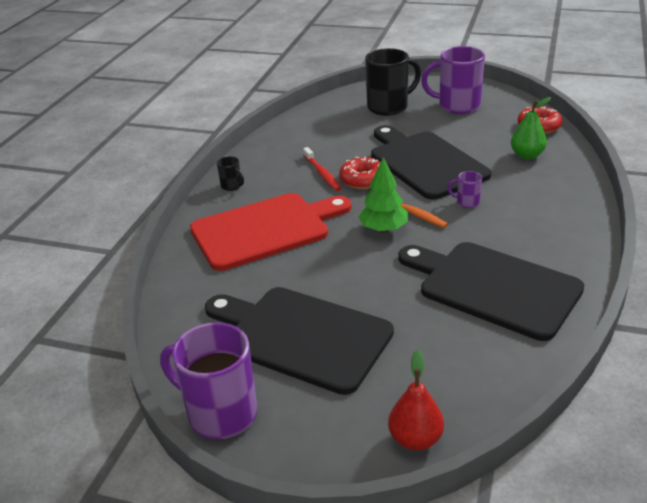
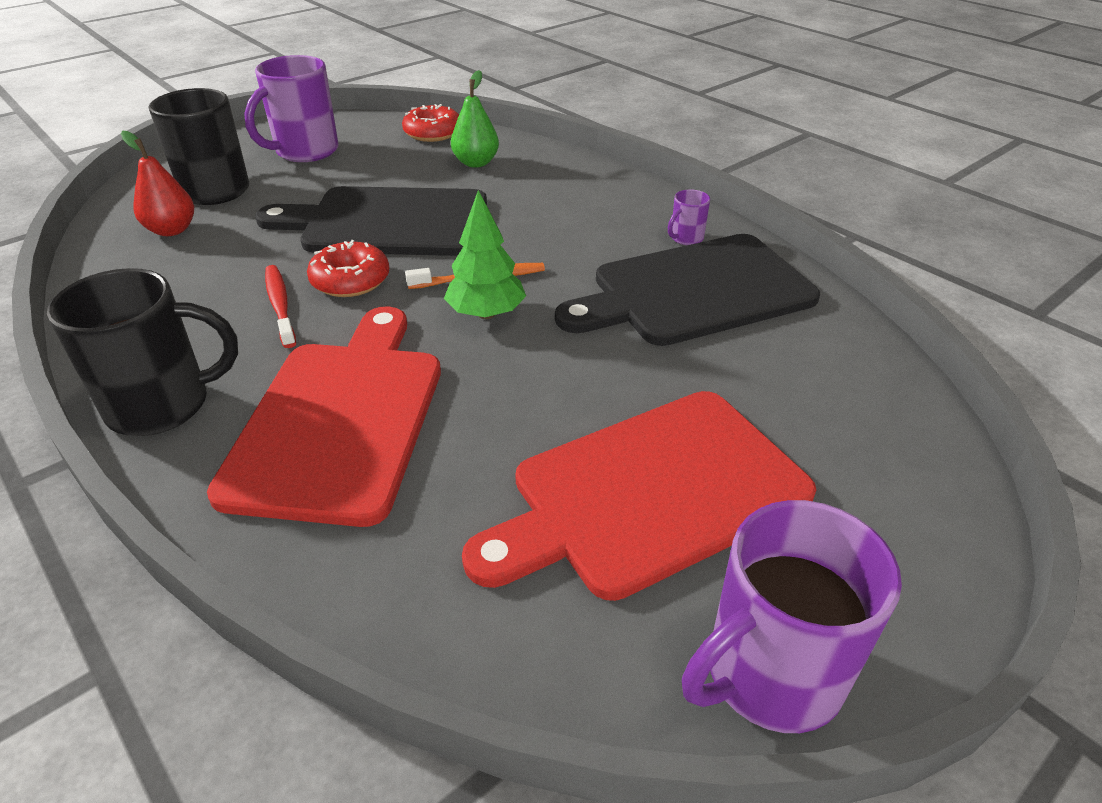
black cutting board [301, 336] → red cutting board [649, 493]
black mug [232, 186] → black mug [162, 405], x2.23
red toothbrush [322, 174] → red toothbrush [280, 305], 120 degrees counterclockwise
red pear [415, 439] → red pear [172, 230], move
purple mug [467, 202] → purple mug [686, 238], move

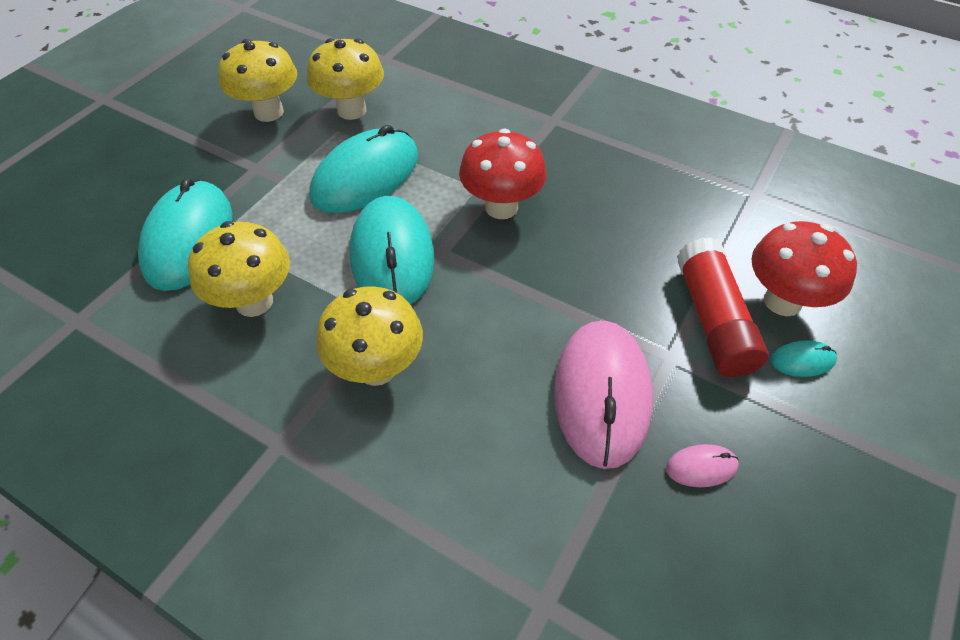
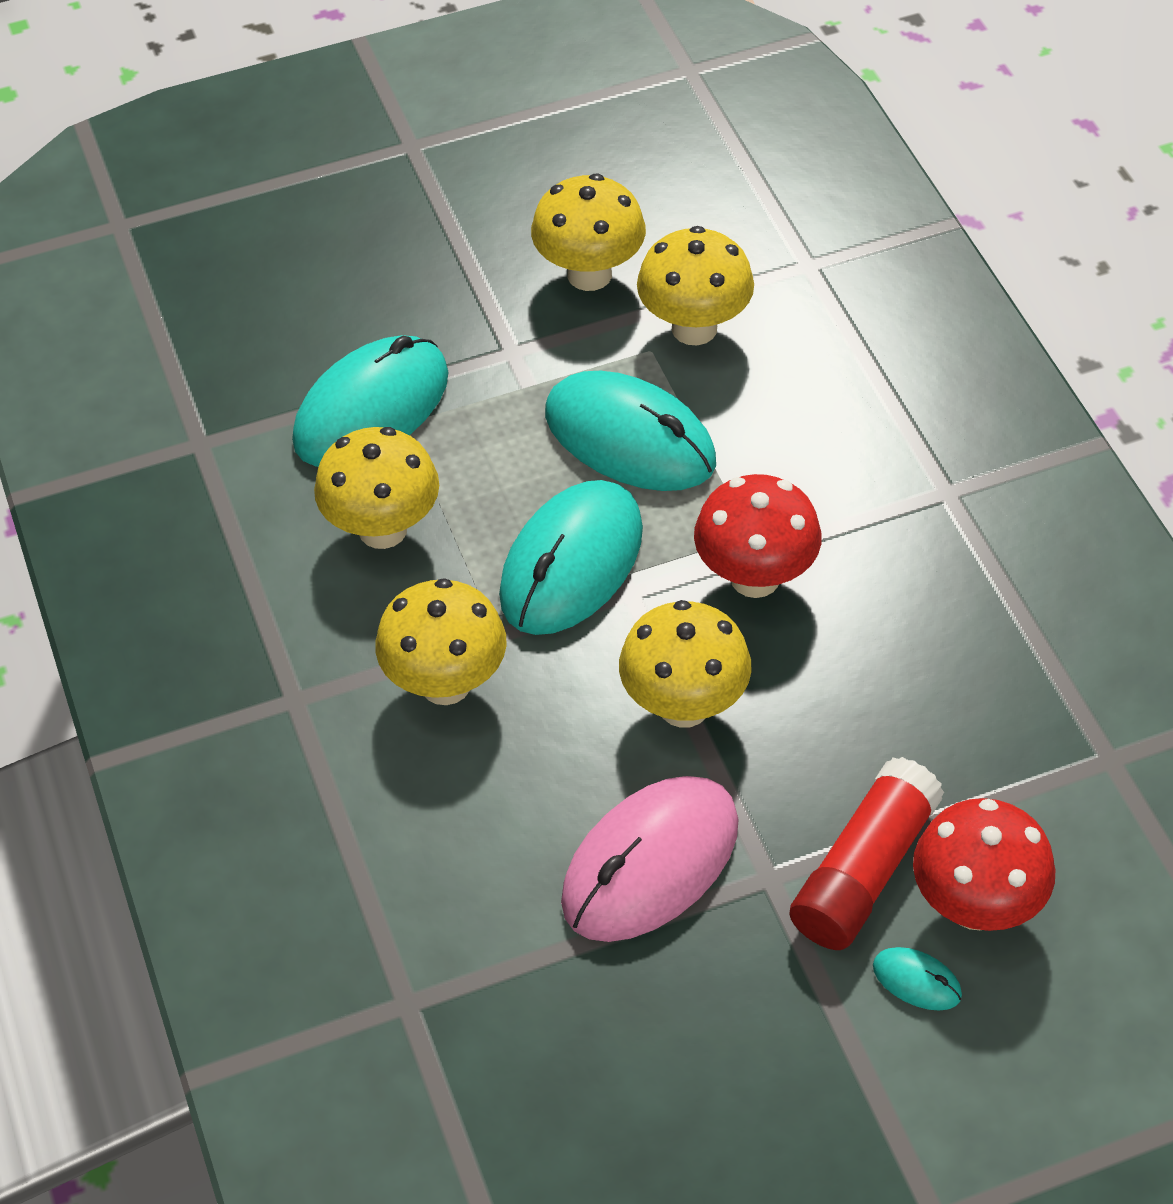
turquoise mouse [365, 176] → turquoise mouse [630, 438], 45 degrees clockwise
pink mouse [701, 467] → -
- → yellow mushroom [684, 706]

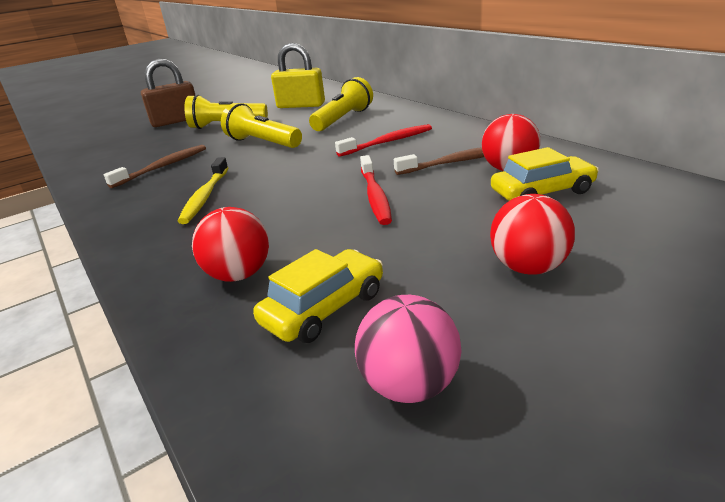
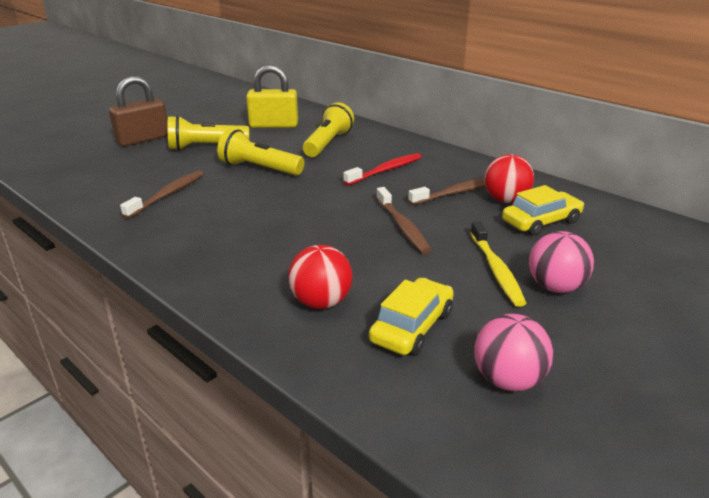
yellow toothbrush [205, 196] → yellow toothbrush [496, 270], move
red toothbrush [375, 196] → brown toothbrush [402, 226]
red ball [528, 267] → pink ball [555, 287]

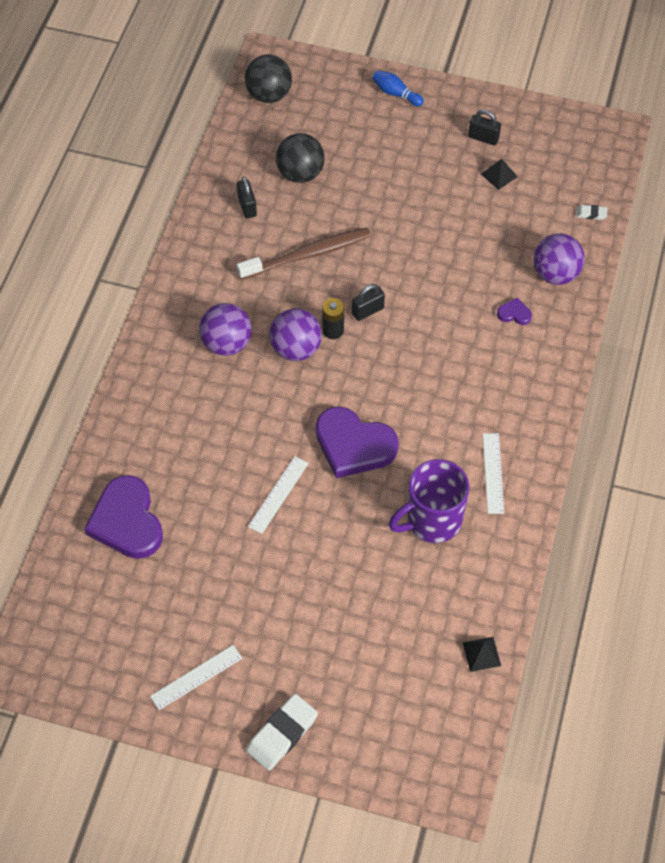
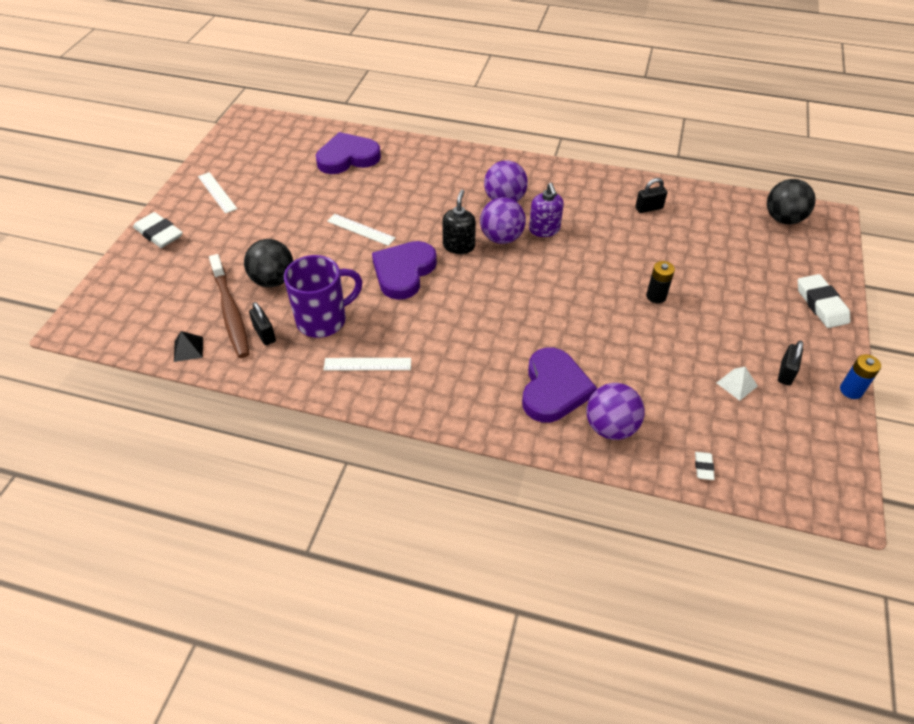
brown toothbrush [307, 255] → brown toothbrush [230, 311], move
black ball [300, 173] → black ball [273, 280], move
black battery [333, 330] → black battery [656, 296], move
black padlock [367, 311] → black padlock [265, 334], move
blue bowling pin [396, 94] → white eraser [821, 304]
purple mug [432, 520] → purple mug [323, 320], 90 degrees clockwise
black pyramid [499, 175] → white pyramid [736, 384]
purple heart [514, 313] → purple heart [553, 389], x2.37
- → black soap dispenser [459, 246]
- → purple soap dispenser [544, 229]
- → blue battery [851, 390]

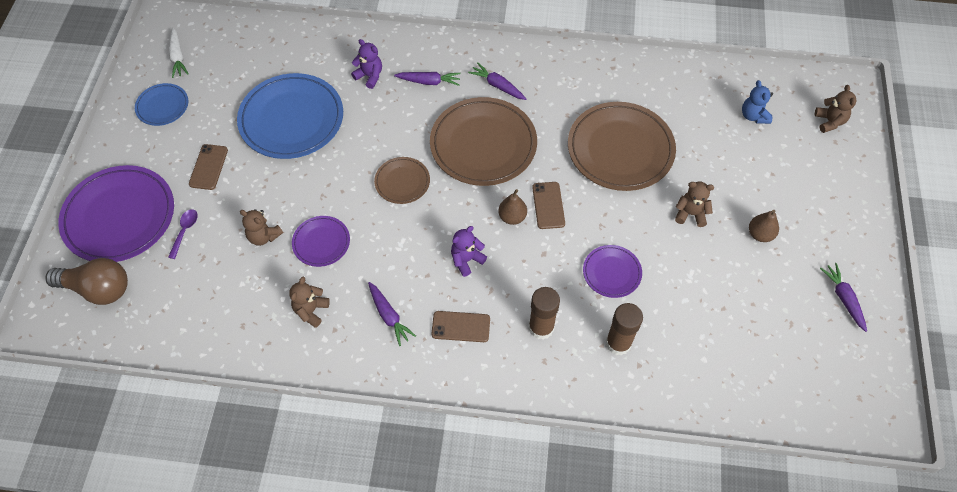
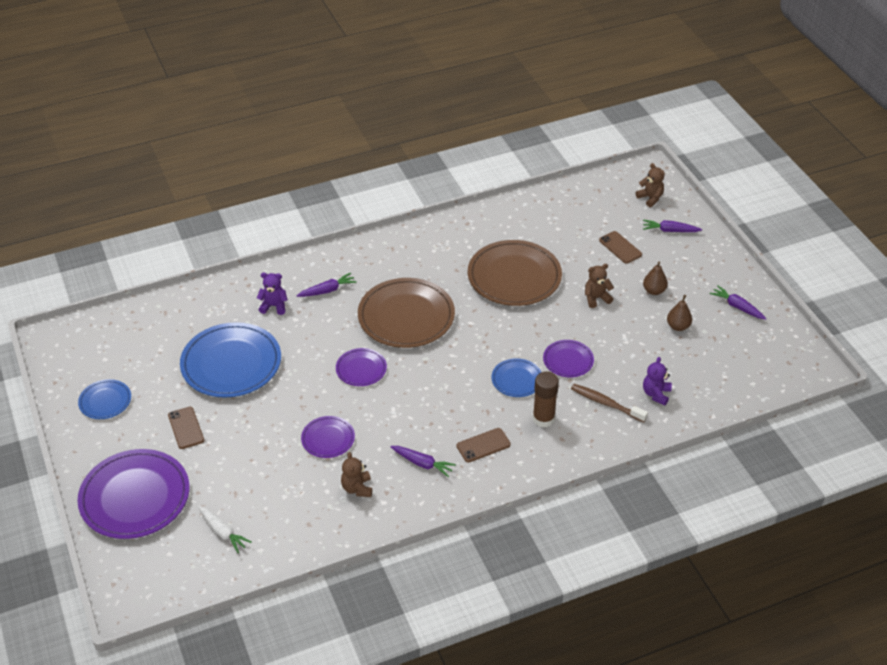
brown light bulb [98, 289] → -
purple spoon [185, 231] → -
white carrot [178, 57] → white carrot [223, 532], move
brown teddy bear [264, 236] → -
brown plate [402, 182] → purple plate [361, 369]
purple teddy bear [466, 260] → purple teddy bear [656, 394], move
purple carrot [497, 86] → purple carrot [670, 230], move
brown pear [512, 217] → brown pear [678, 326], move
brown phone [548, 205] → brown phone [620, 247], move
brown glue stick [618, 343] → brown toothbrush [606, 403]
blue teddy bear [753, 116] → -
- → blue plate [517, 380]

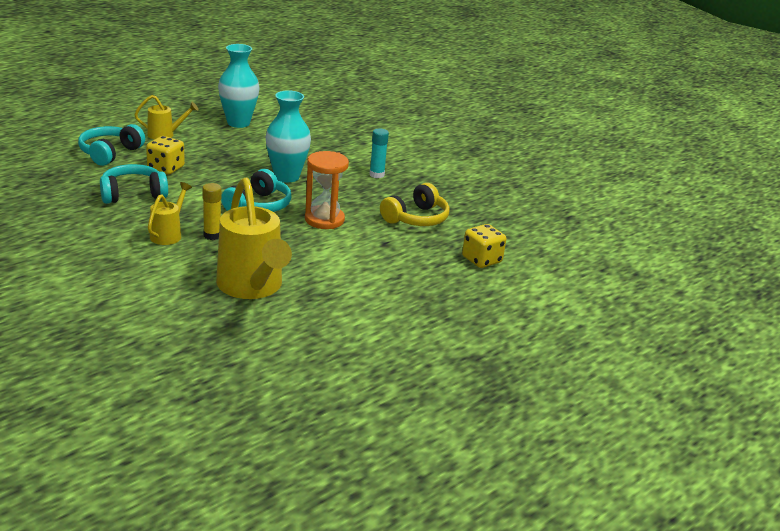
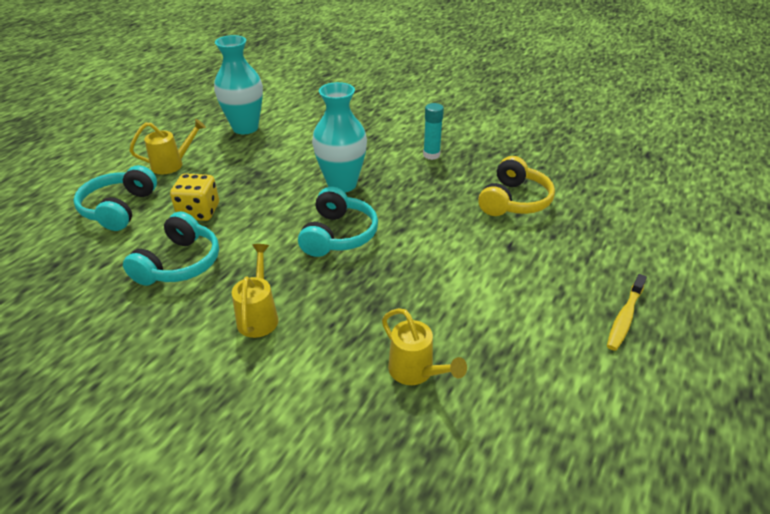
turquoise headphones [133, 194] → turquoise headphones [179, 263], 150 degrees clockwise
yellow glue stick [212, 235] → -
yellow watering can [252, 287] → yellow watering can [416, 372], x0.50
orange hourglass [324, 220] → -
yellow dice [481, 260] → -
- → yellow toothbrush [624, 317]

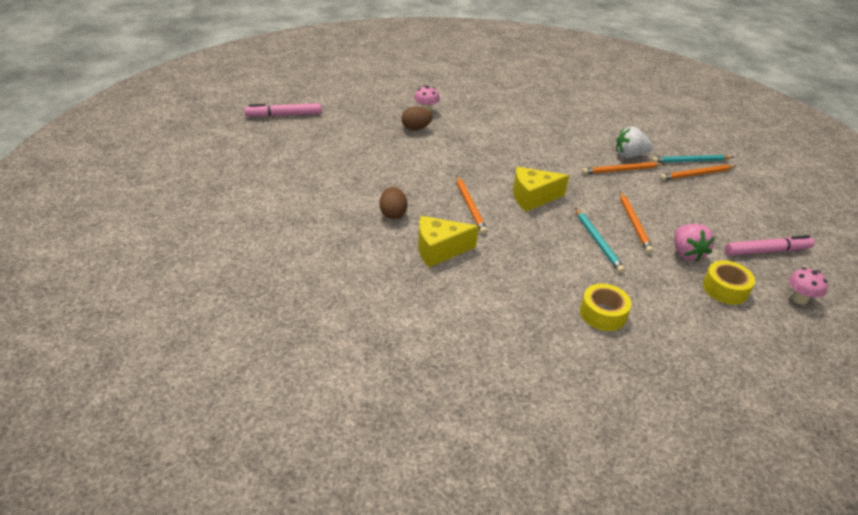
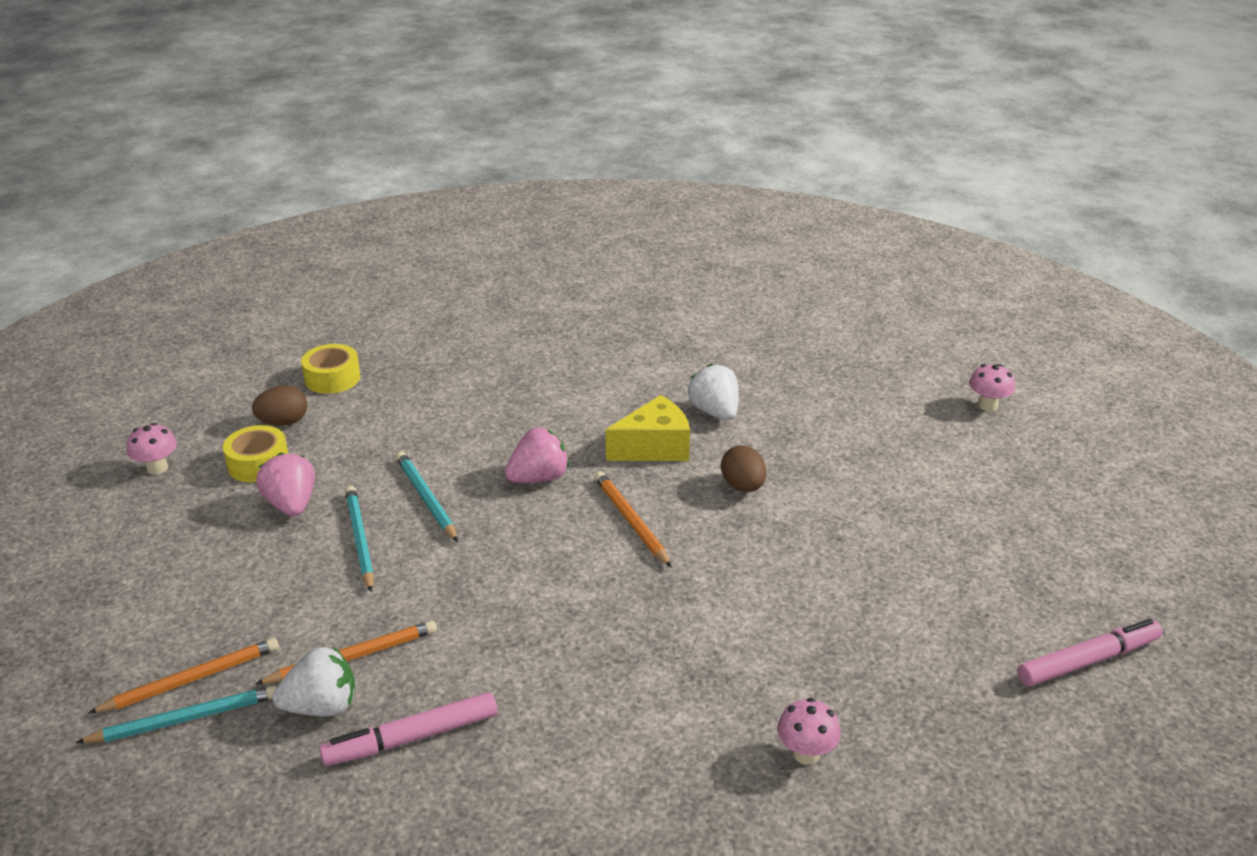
brown egg [416, 128] → brown egg [283, 422], move
yellow cheese [532, 197] → -
yellow tape [603, 314] → yellow tape [332, 378], move
orange pencil [634, 223] → turquoise pencil [360, 540]
pink marker [767, 251] → pink marker [411, 738], move
- → pink strawberry [538, 478]
- → white strawberry [715, 412]
- → pink mushroom [988, 405]

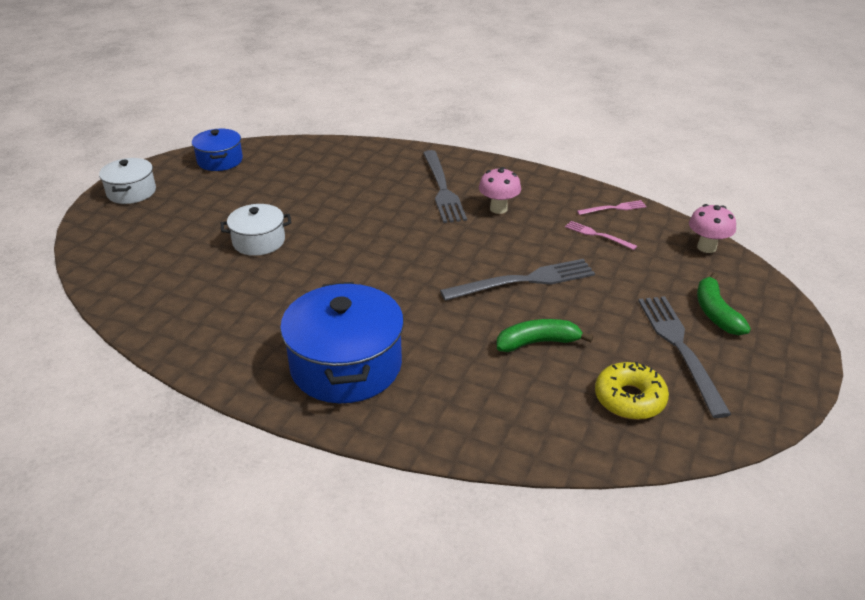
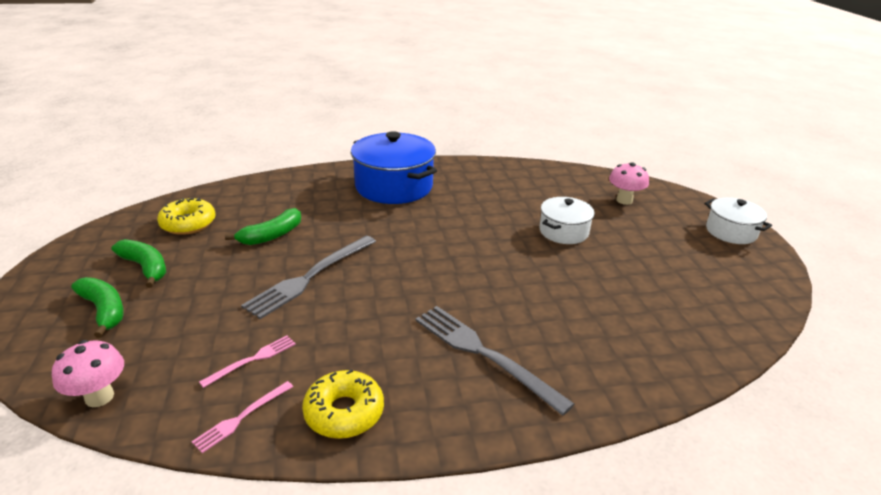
blue pot [220, 160] → -
pink mushroom [498, 209] → pink mushroom [624, 200], move
pink fork [598, 235] → pink fork [252, 360], 45 degrees counterclockwise
grey fork [680, 348] → green banana [146, 267]
- → yellow donut [344, 412]

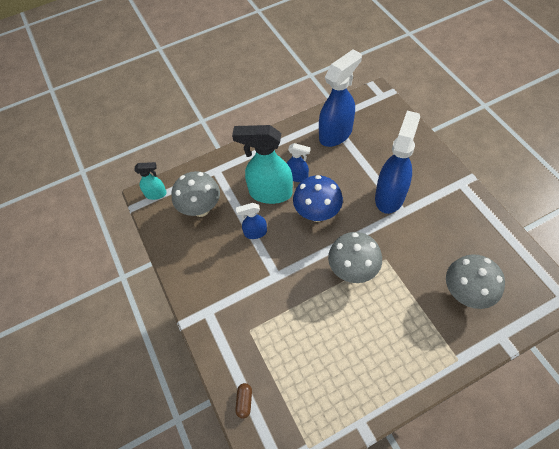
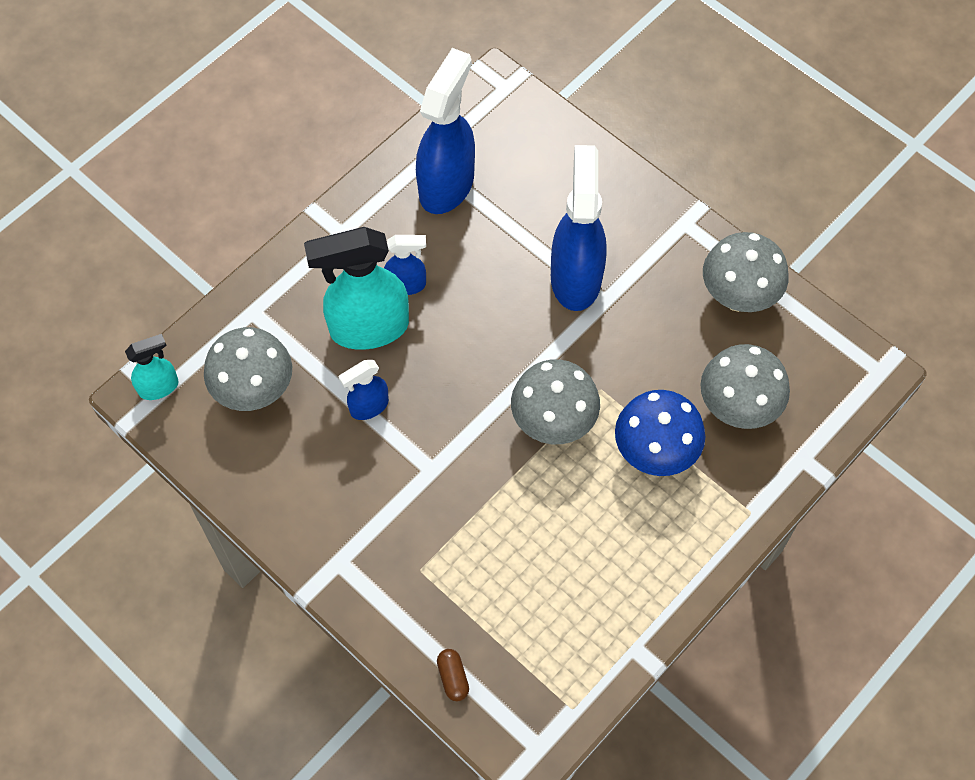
blue mushroom [317, 213] → blue mushroom [654, 453], move
- → grey mushroom [738, 297]

